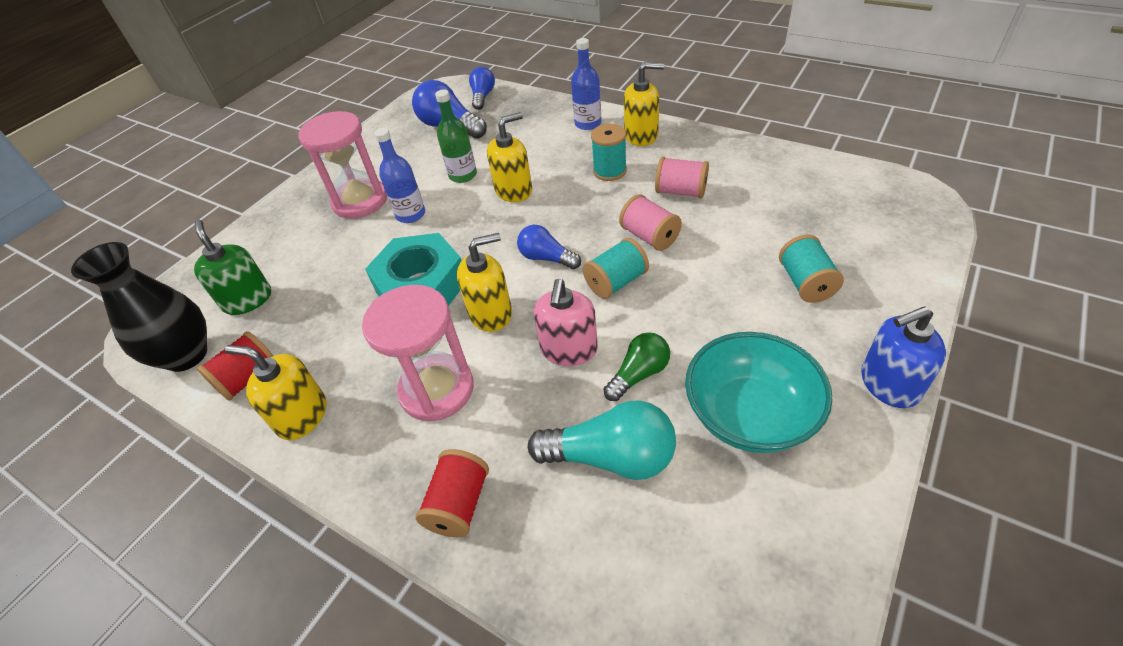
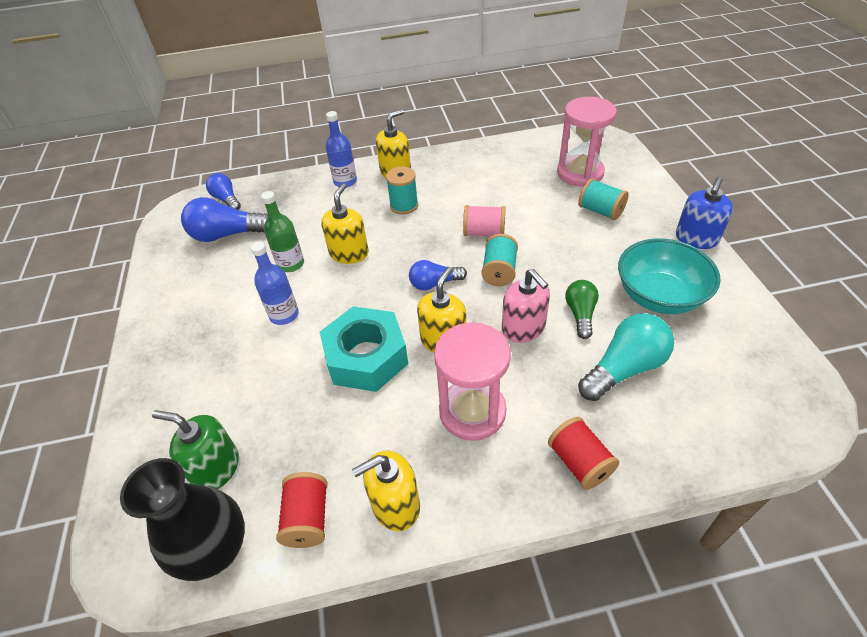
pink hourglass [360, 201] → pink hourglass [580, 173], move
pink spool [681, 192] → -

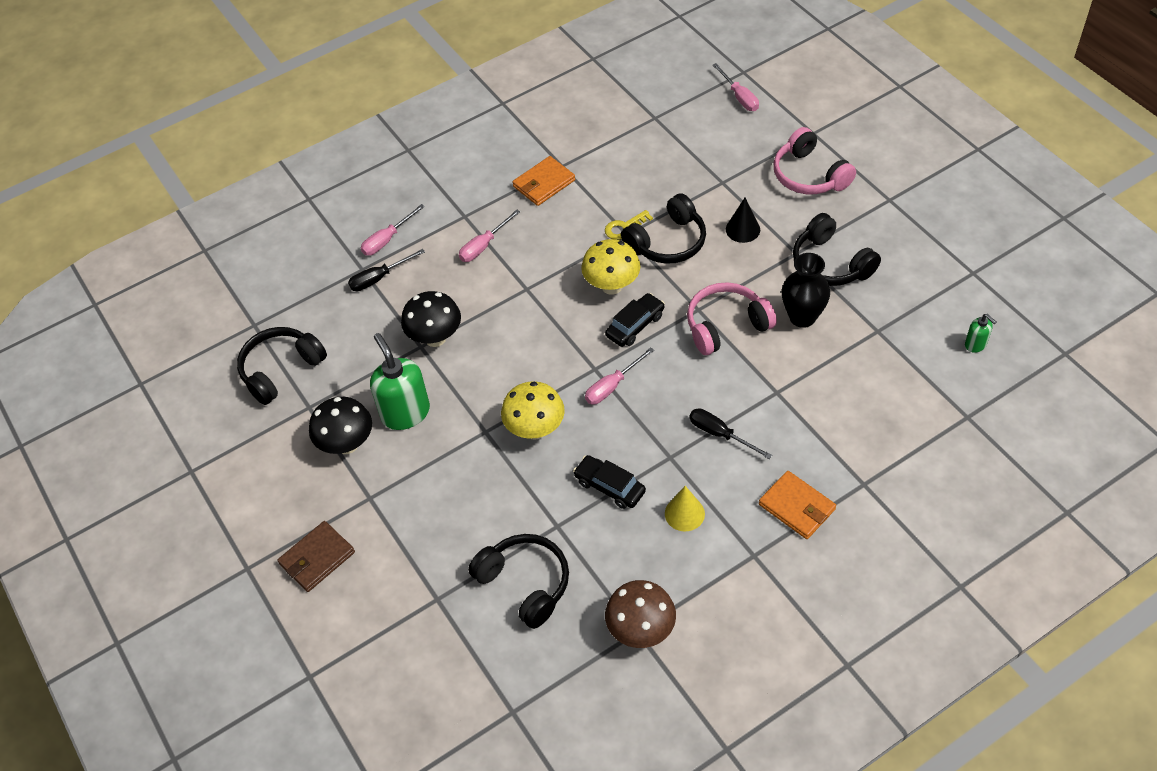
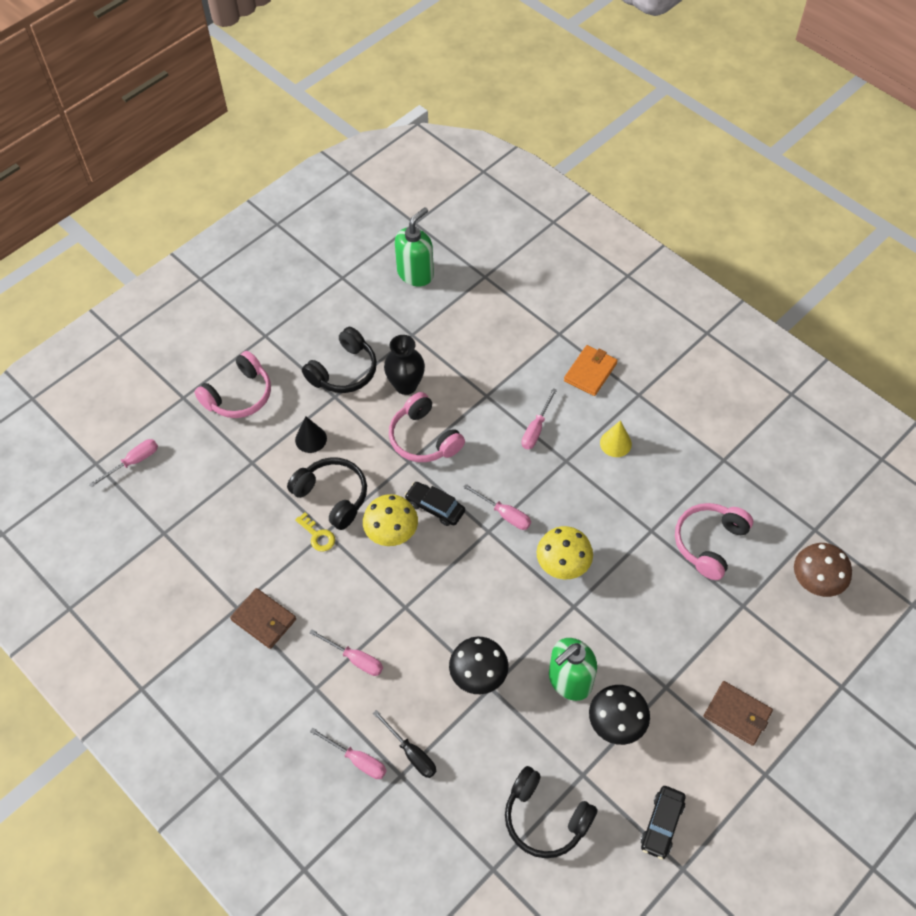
black headphones [525, 584] → pink headphones [709, 543]
orange wallet [544, 183] → brown wallet [264, 619]
black car [610, 486] → black car [662, 824], move
brown mushroom [641, 630] → brown mushroom [815, 582], move
black screwdriver [720, 434] → pink screwdriver [536, 429]
green soap dispenser [975, 344] → green soap dispenser [415, 273], x2.06

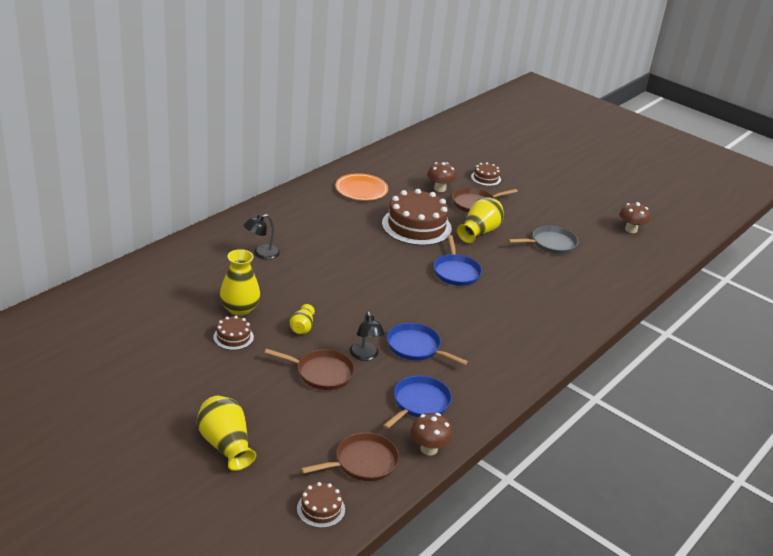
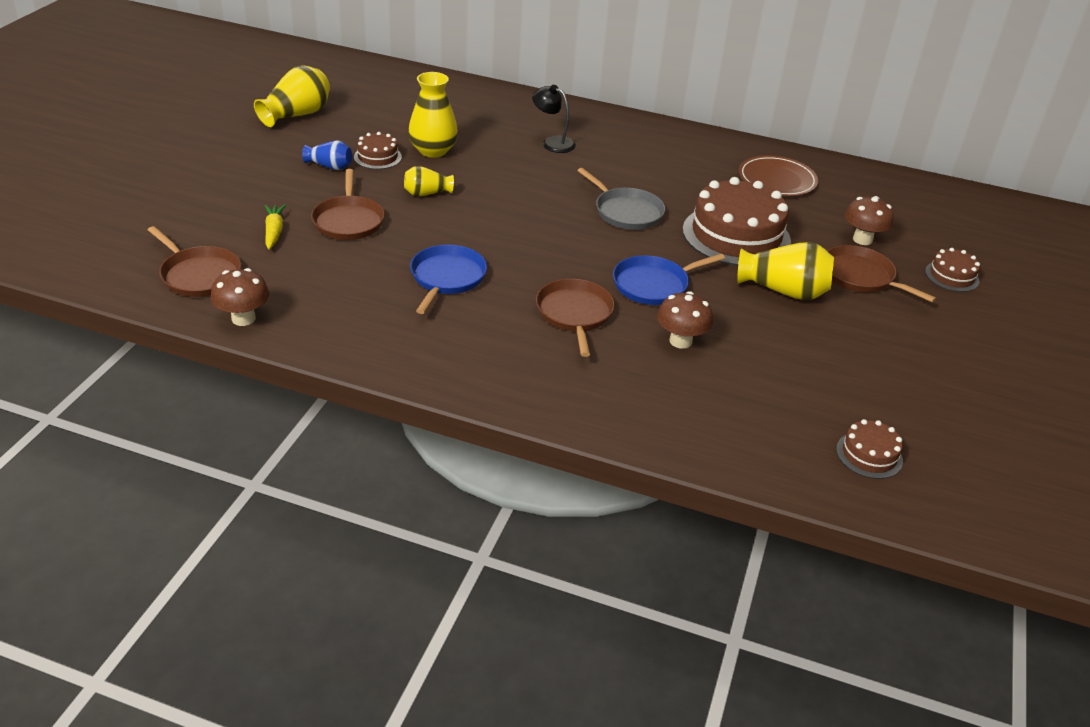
yellow vase [225, 445] → yellow vase [297, 115], move
brown cake [321, 509] → brown cake [869, 455], move
orange plate [361, 189] → brown plate [777, 180]
black lamp [365, 356] → -
blue pan [419, 403] → -
grey pan [551, 244] → grey pan [626, 212], move
brown mushroom [631, 229] → brown mushroom [680, 341], move
- → yellow carrot [274, 232]
- → blue vase [330, 166]
- → brown pan [575, 314]

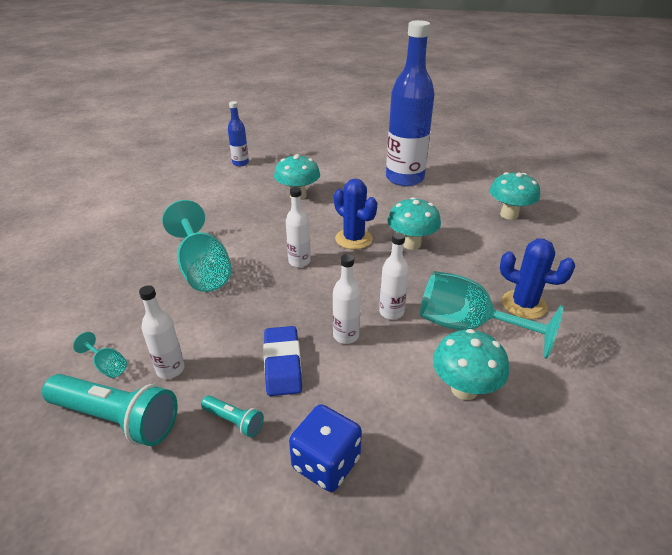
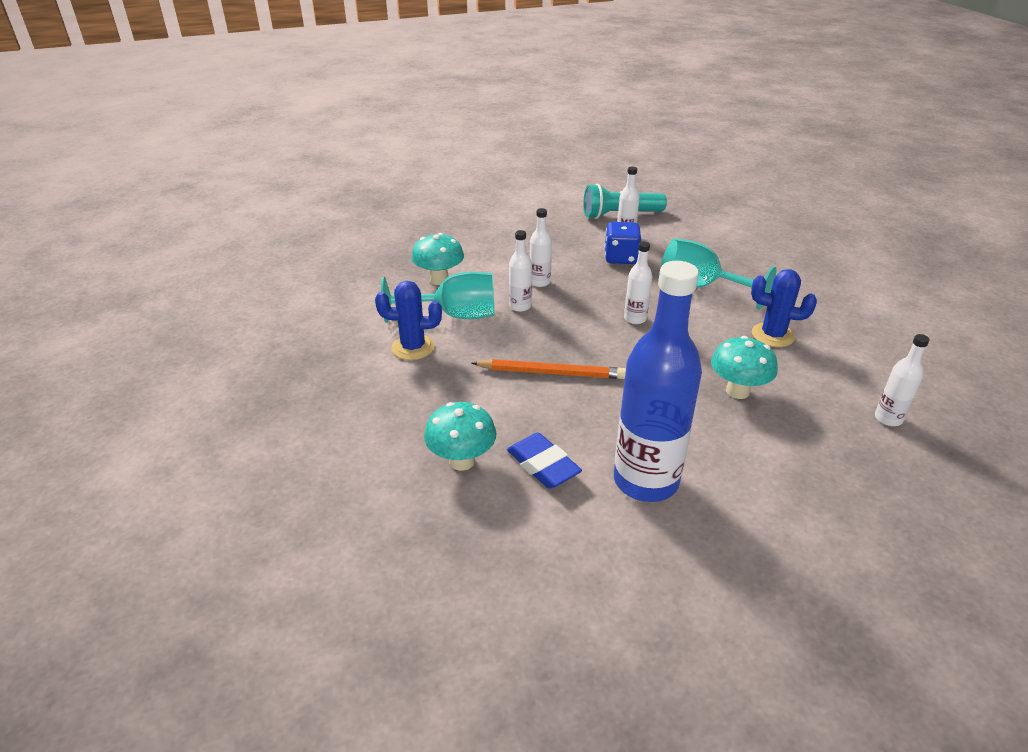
turquoise goblet [107, 366] → -
turquoise flashlight [234, 421] → -
blue bottle [240, 163] → white bottle [888, 418]
blue eraser [283, 364] → blue eraser [543, 465], move
blue dice [326, 463] → blue dice [621, 258], move
blue cactus [353, 239] → blue cactus [772, 335], move
turquoise mushroom [411, 244] → orange pencil [551, 373]

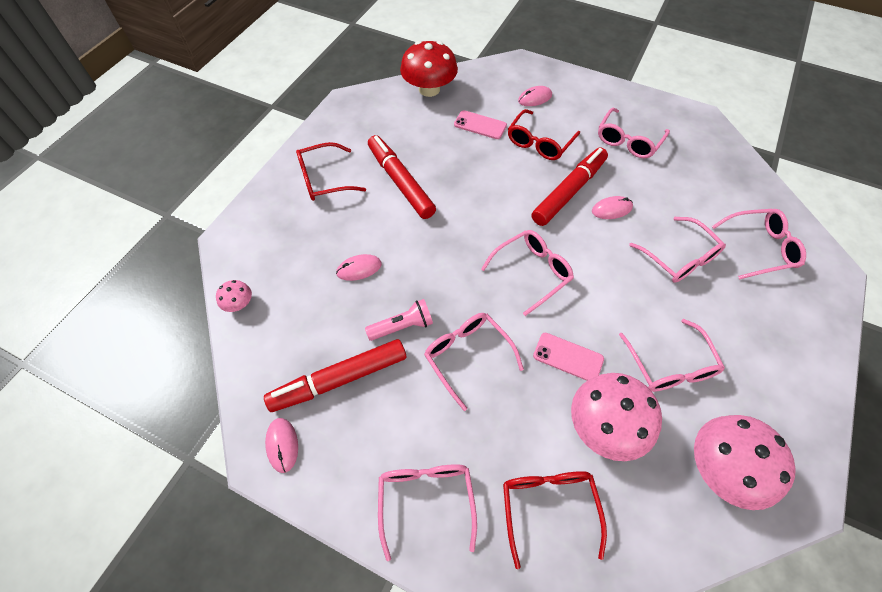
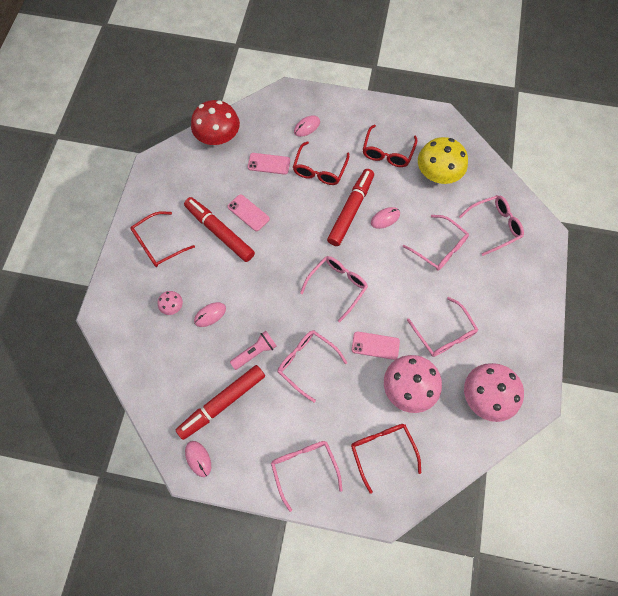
pink mushroom [239, 303] → pink mushroom [172, 306], move
pink glasses [628, 140] → red glasses [387, 152]
- → pink phone [248, 213]
- → yellow mushroom [438, 173]

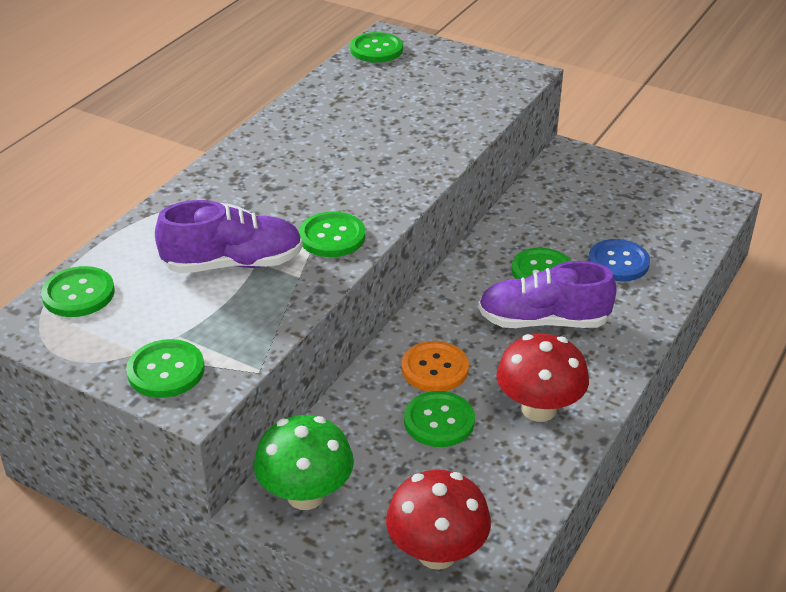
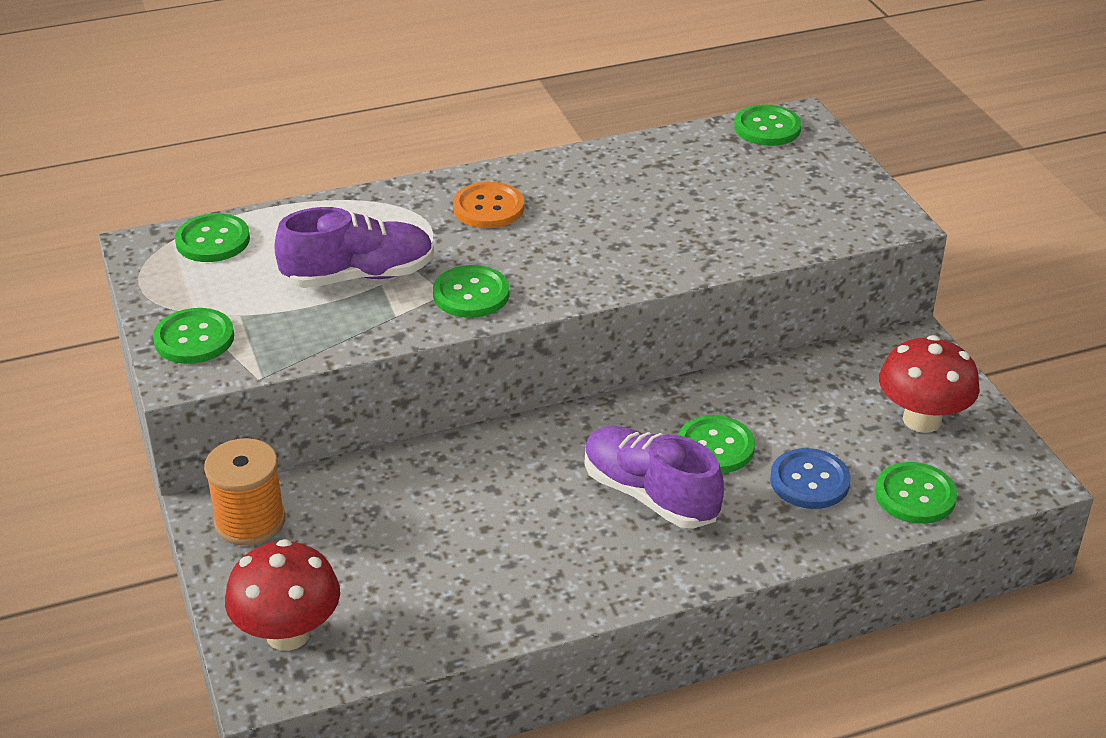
purple shoe [233, 264] → purple shoe [358, 276], 45 degrees counterclockwise
green mushroom [306, 495] → orange spool [250, 521]
orange button [435, 368] → orange button [488, 208], move
green button [439, 421] → green button [915, 495], move
red mushroom [539, 409] → red mushroom [922, 420], move

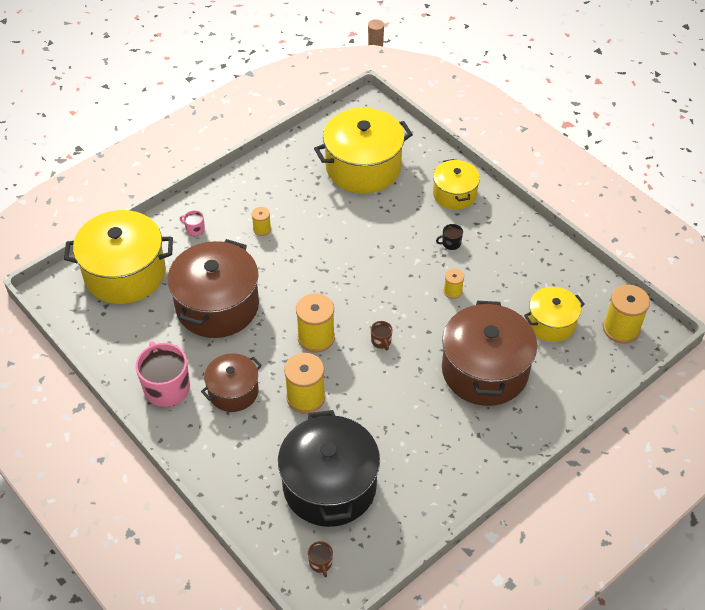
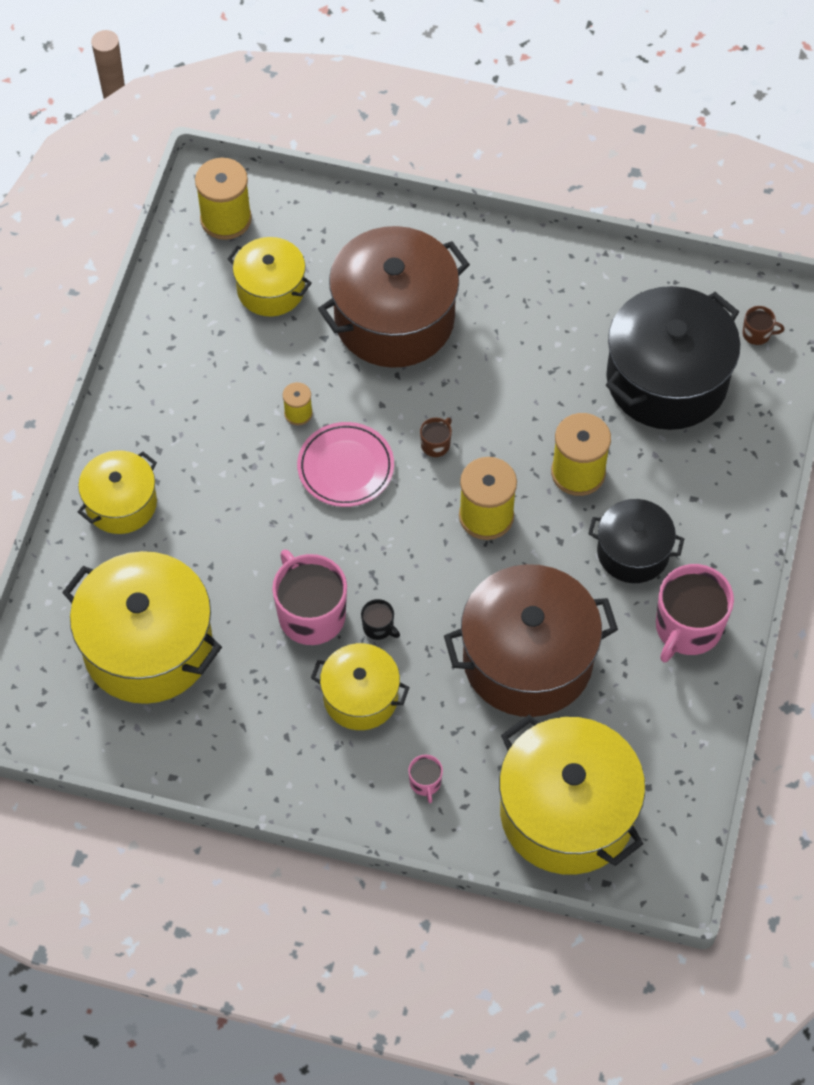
brown pot [233, 391] → black pot [633, 552]
yellow spool [262, 229] → yellow pot [360, 697]
brown mug [320, 563] → brown mug [757, 334], 60 degrees clockwise
black mug [451, 243] → black mug [378, 627], move
- → pink mug [311, 614]
- → pink plate [345, 468]

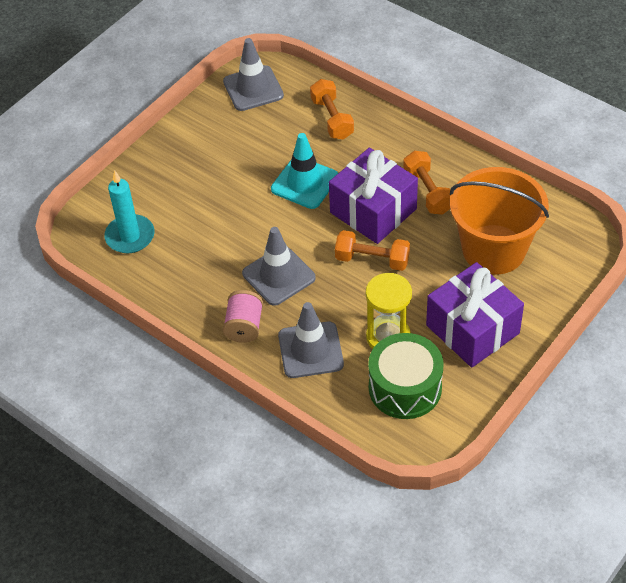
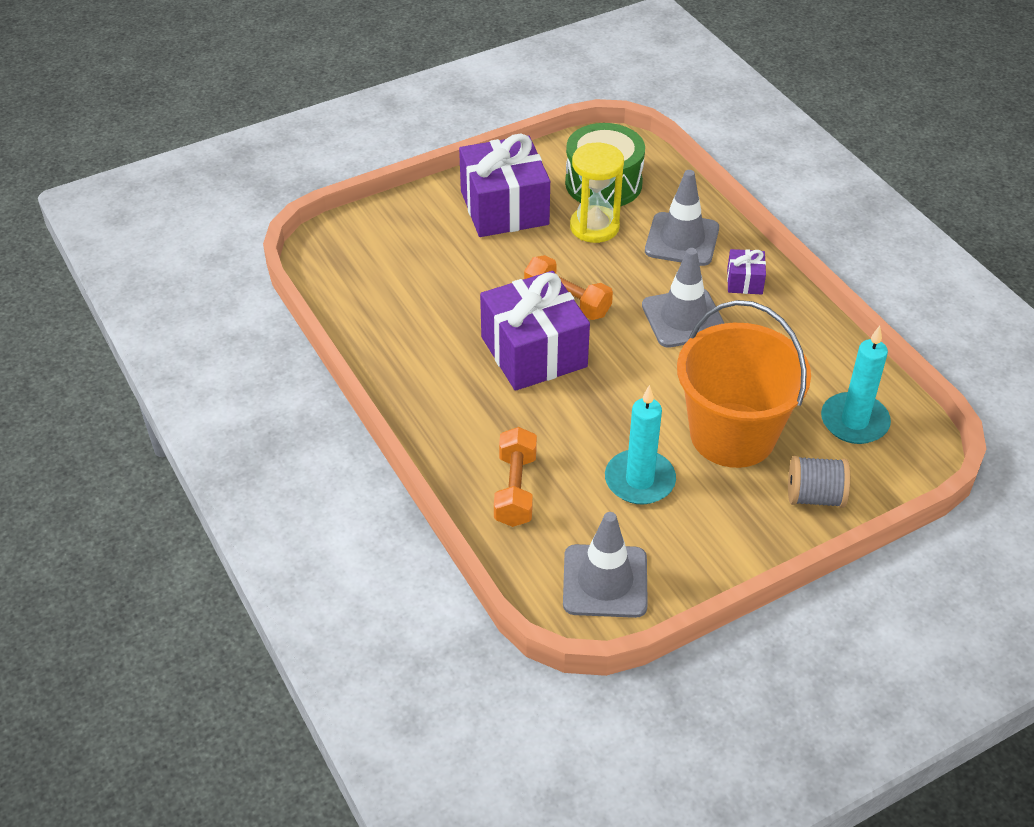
pink spool [244, 326] → purple gift [744, 281]
turquoise traffic cone [305, 183] → -
orange dumbbell [427, 192] → -
orange bucket [493, 249] → orange bucket [732, 435], move
- → turquoise candle [639, 480]
- → grey spool [815, 497]

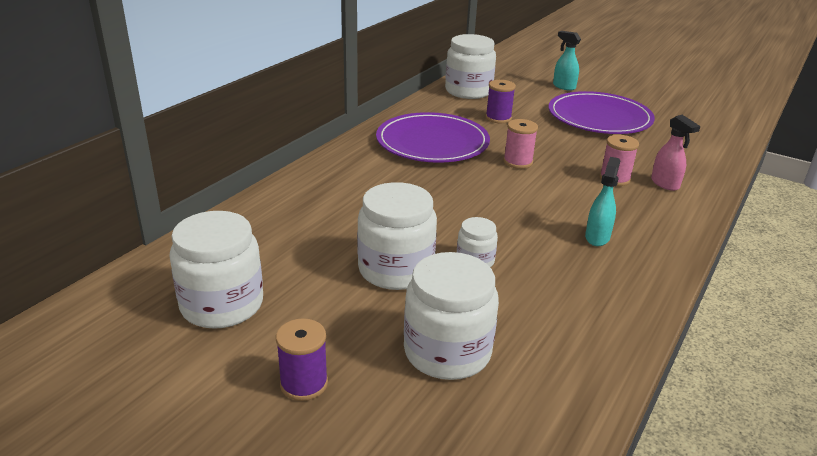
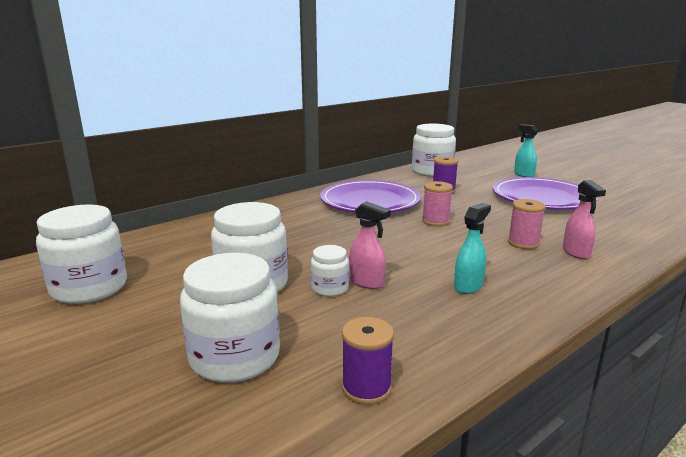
purple spool [304, 384] → purple spool [366, 388], move
- → pink spray bottle [367, 282]

